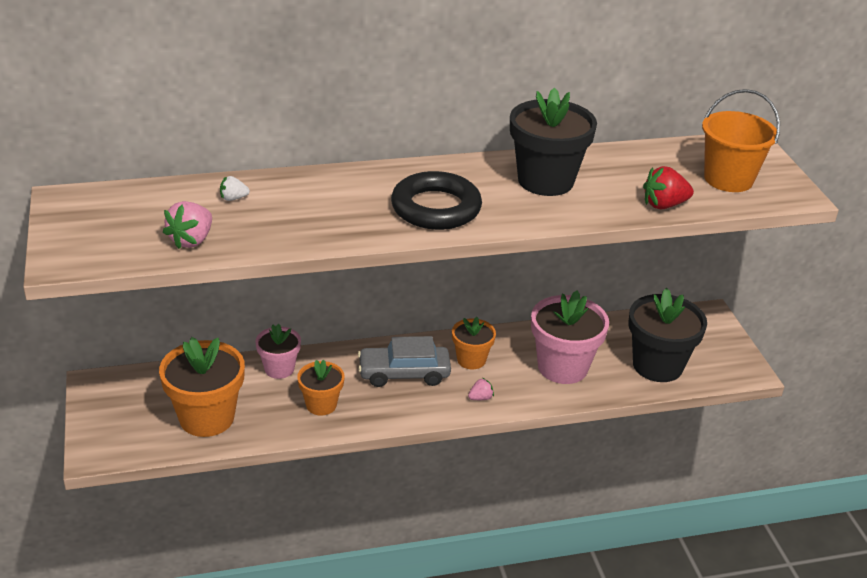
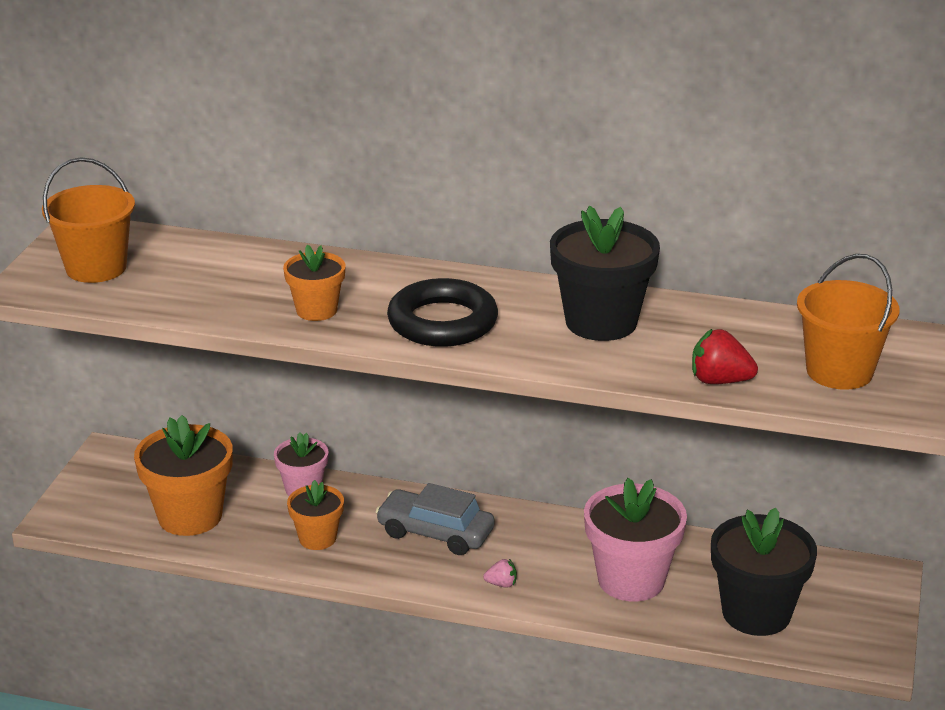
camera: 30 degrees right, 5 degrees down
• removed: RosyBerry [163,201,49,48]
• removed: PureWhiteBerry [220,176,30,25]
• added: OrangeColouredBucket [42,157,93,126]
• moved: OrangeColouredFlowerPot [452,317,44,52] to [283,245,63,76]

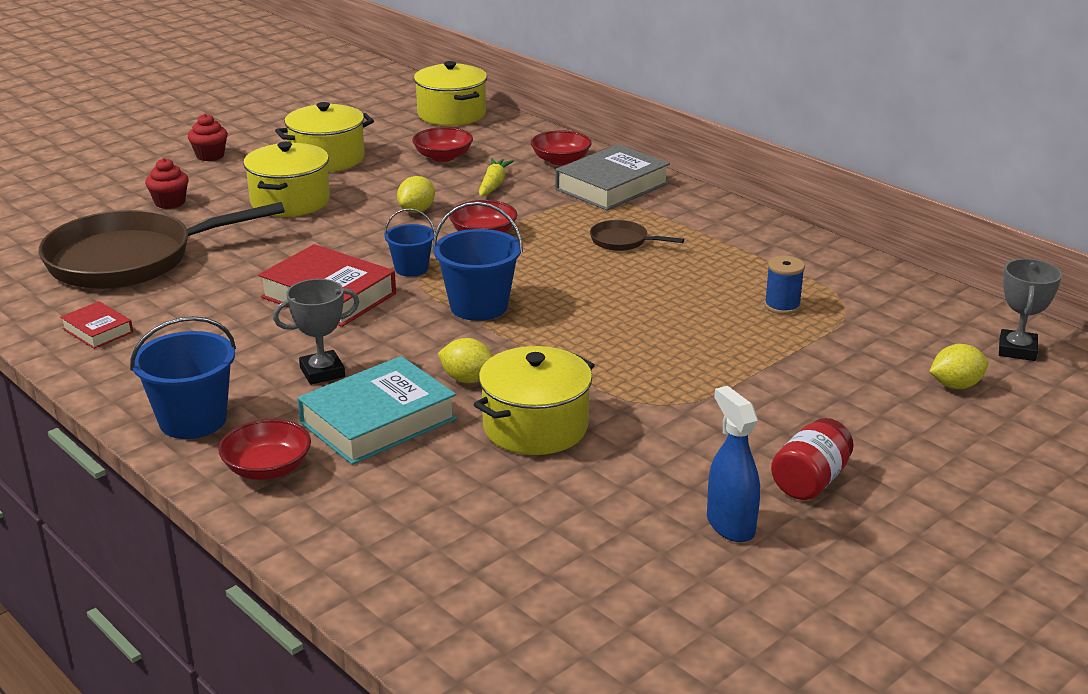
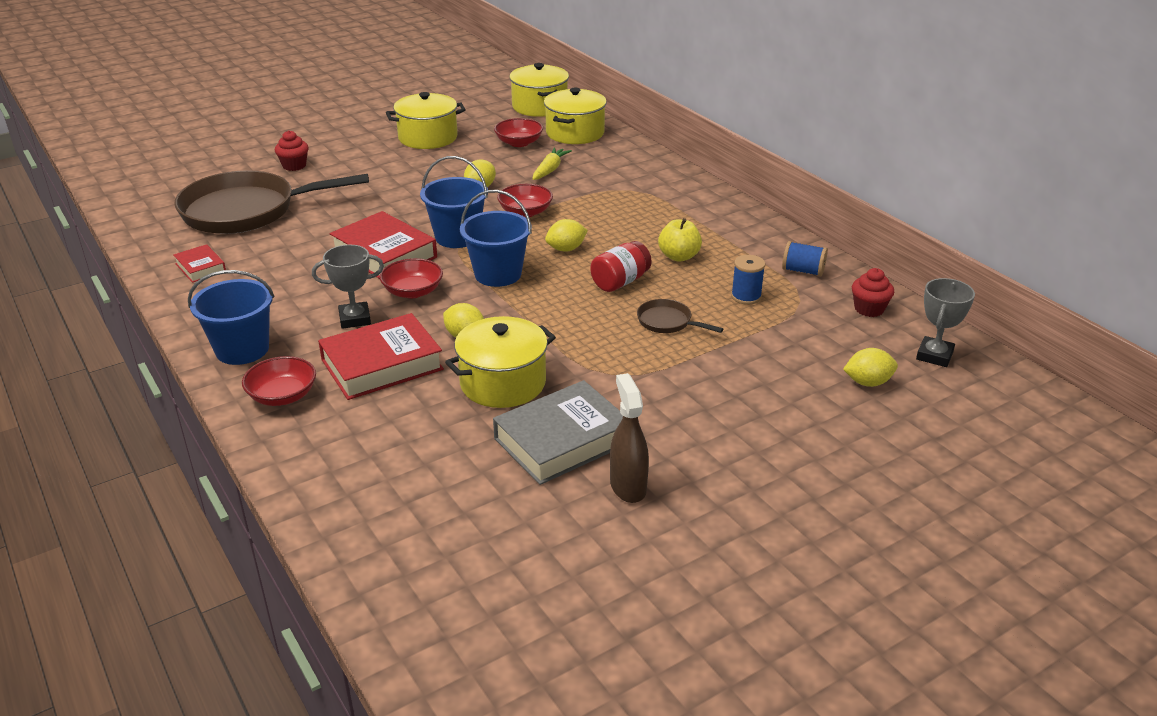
camera: 10 degrees right, 5 degrees up
• added: GoldenToyLemon [545,219,43,32]
• added: GoldenToyApple [658,218,44,44]
• added: BlueBobbin [782,241,46,35]
• moved: CrimsonCupcake [188,114,40,47] to [852,268,42,49]
• moved: GoldenStockpot [243,142,87,75] to [544,88,63,56]
• moved: CrimsonServingBowl [531,131,61,34] to [380,258,63,40]
• moved: GreyBook [555,144,115,66] to [493,380,130,105]
• moved: RussetSkillet [590,220,94,31] to [637,299,86,34]
• moved: CrimsonJar [771,418,83,82] to [590,241,62,51]
• recoloured: AquaBook [297,356,160,109] to CrimsonBook [318,313,126,87]
• recoloured: BlueSprayBottle [707,386,53,156] to RussetSprayBottle [610,373,39,130]
• resized: BlueBucket [384,208,51,69] = [420,156,68,92] x1.65

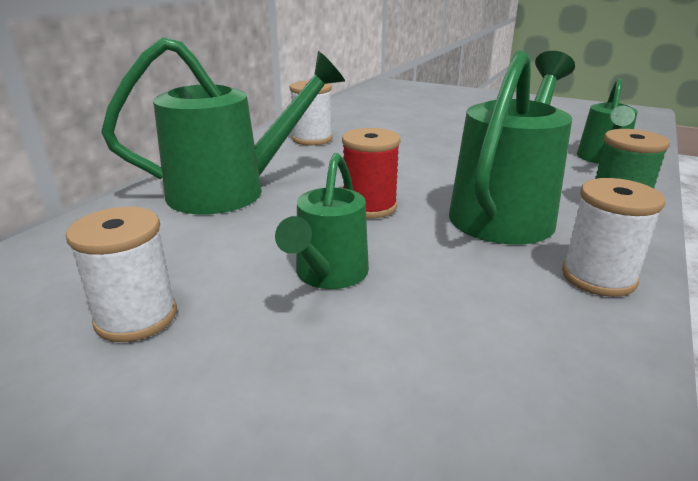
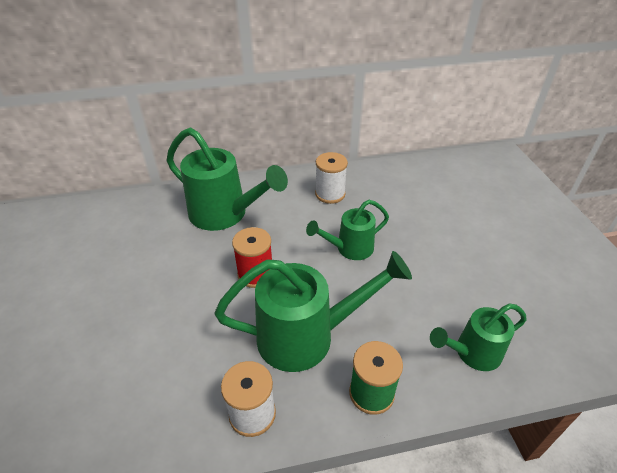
camera: 50 degrees right, 15 degrees up
• removed: PureWhiteBobbin [66,207,111,135]
• moved: LeafGreenWateringPot [275,153,94,136] to [306,200,83,60]

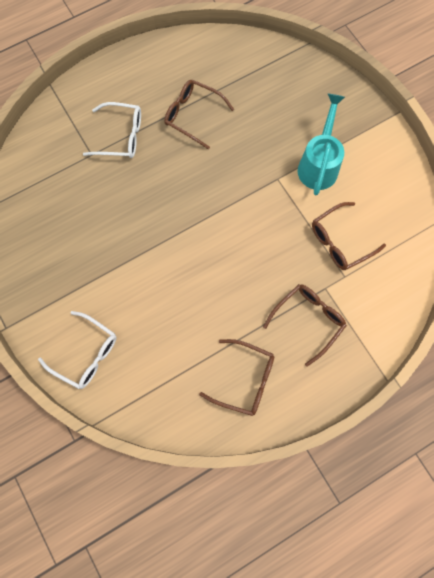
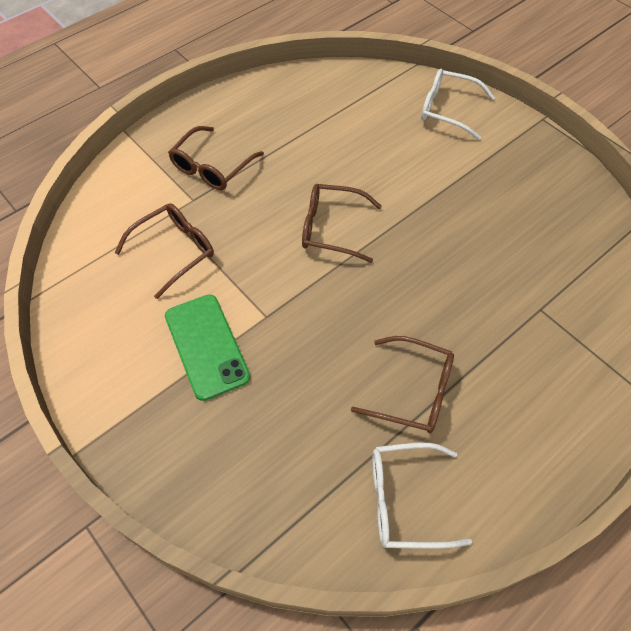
camera: 170 degrees right, 15 degrees down
• moved: PureWhiteGlasses [83,102,58,56] to [372,442,100,107]
• moved: RussetGlasses [199,339,75,77] to [302,184,80,79]
• replaced: AquaWateringPot [298,94,47,101] to LeafGreenMobilePhone [165,295,85,106]

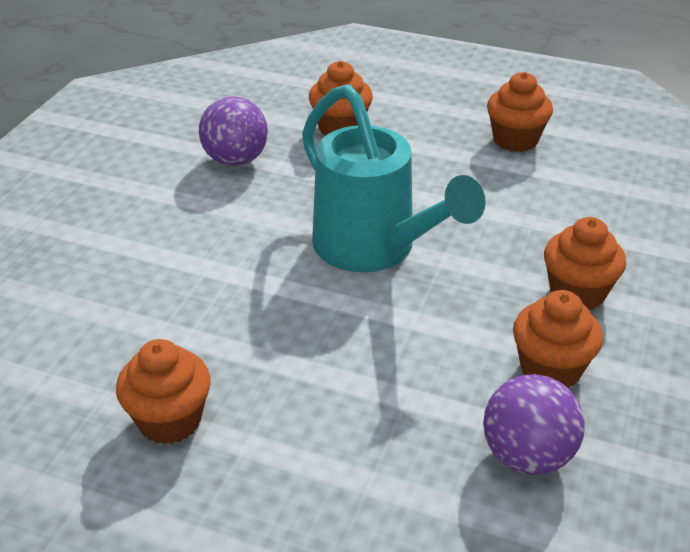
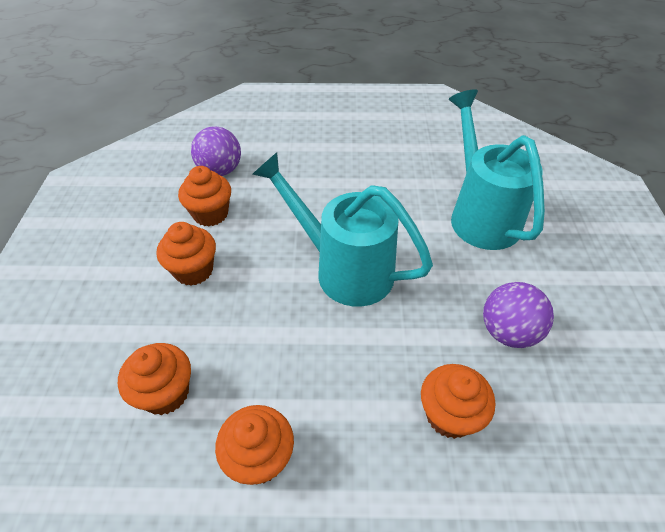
camera: 160 degrees right, 10 degrees up
• added: AquaWateringPot [449,89,96,161]
• moved: OrangeColouredCupcake [116,339,95,105] to [118,343,73,72]

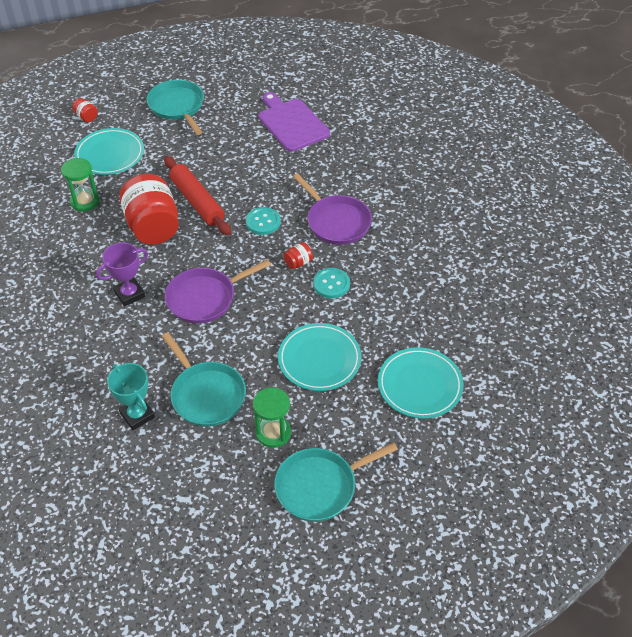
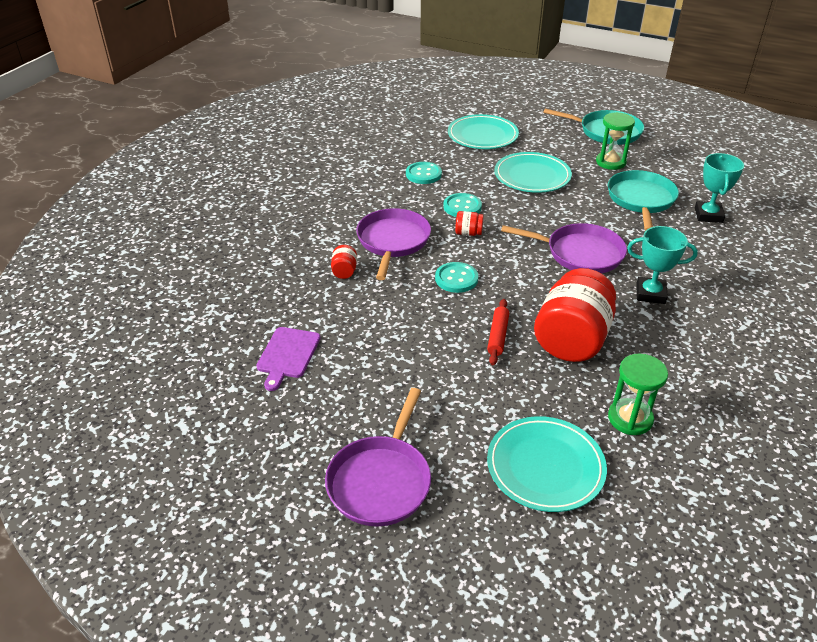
camera: 135 degrees left, 10 degrees down
• added: AquaShirtButton [406,162,36,22]
• moved: CrimsonJar [72,98,26,24] to [331,245,26,34]
• recoloured: VioletTrophy [96,243,52,63] to AquaTrophy [627,226,71,78]
• recoloured: AquaSkillet [147,80,57,55] to VioletSkillet [325,388,106,138]
• resized: CrimsonPastryRoller [164,156,67,80] = [487,299,22,66] x0.55
• resized: VioletCuttingBoard [258,92,72,60] = [256,327,64,64] x0.63

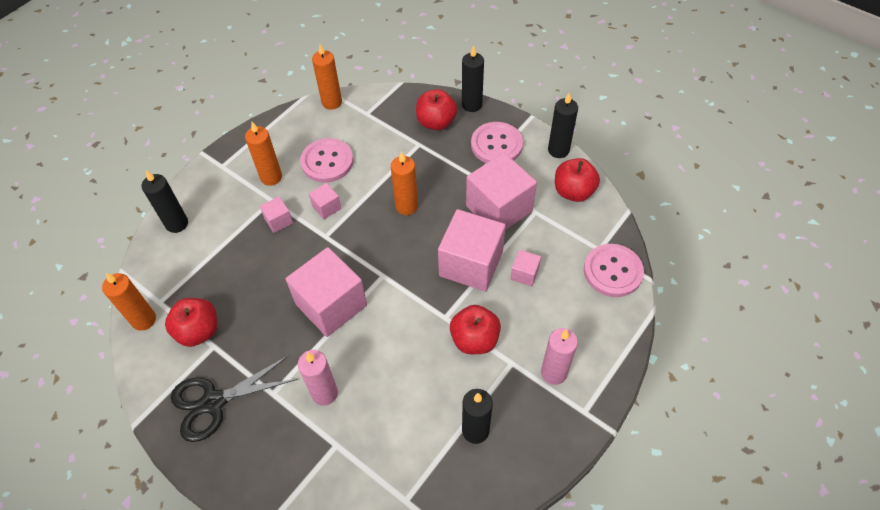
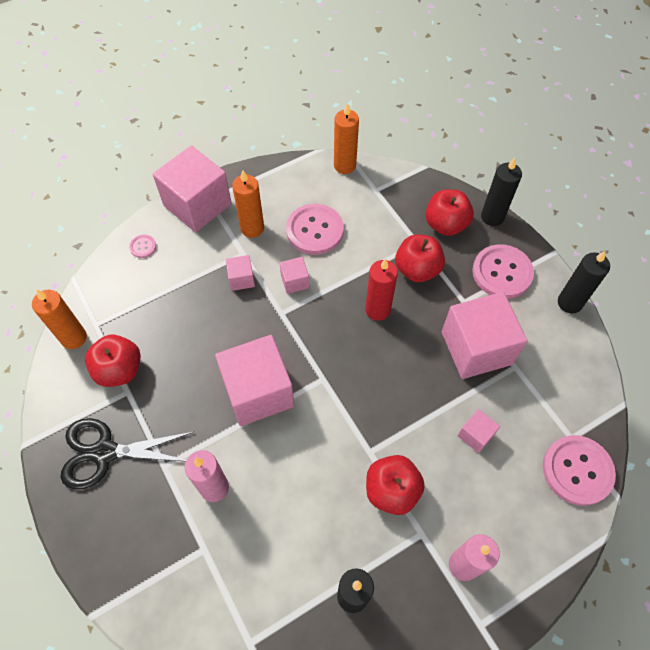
camera: 20 degrees right, 5 degrees up
• moved: RosyCube [438,209,68,82] to [153,146,79,86]
• moved: CrimsonToyApple [555,158,45,44] to [395,234,50,48]
• replaced: EbonyPillarCandle [142,171,46,62] to RosyShirtButton [129,235,27,23]
• recoloured: OrangeColouredPillarCandle [391,151,27,64] to CrimsonPillarCandle [365,258,33,63]

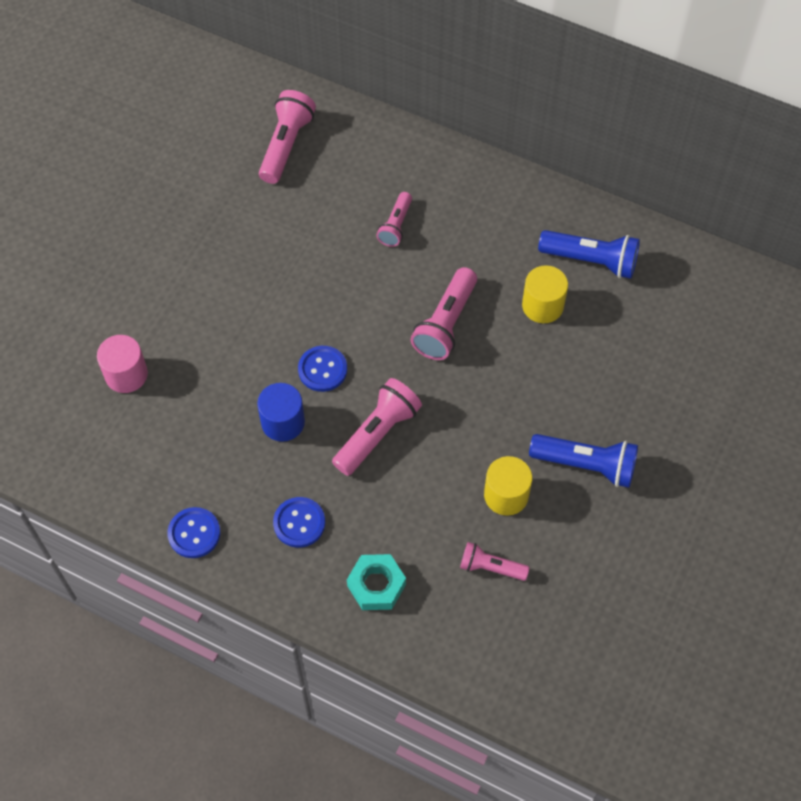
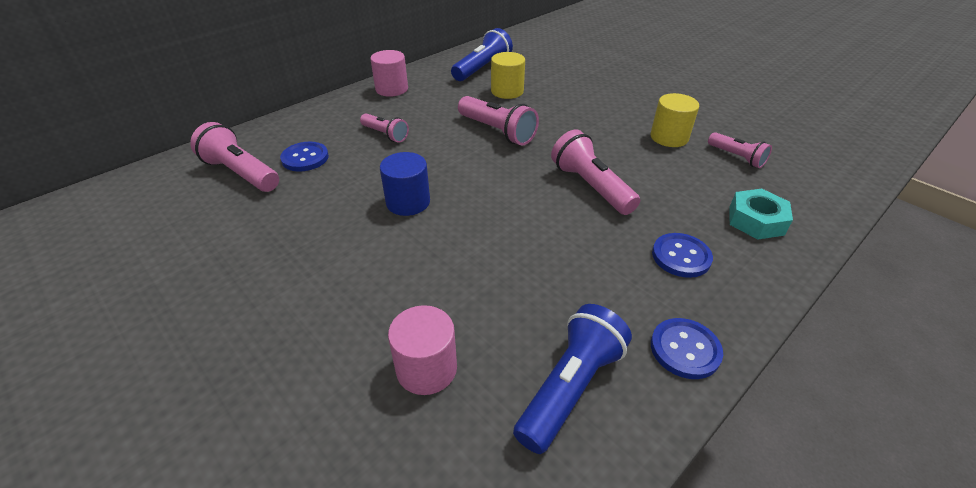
camera: 70 degrees left, 20 degrees down
• added: RosyCylinderShape [370,50,38,47]
• moved: BlueCylinderShape [257,383,48,59] to [380,152,50,64]
• moved: BlueShirtButton [298,346,49,46] to [280,142,49,30]
• moved: BlueFlashlight [529,434,109,54] to [513,304,119,150]
• turned: RosyFlashlight [460,542,69,39] = [708,132,64,36] 75 degrees counterclockwise

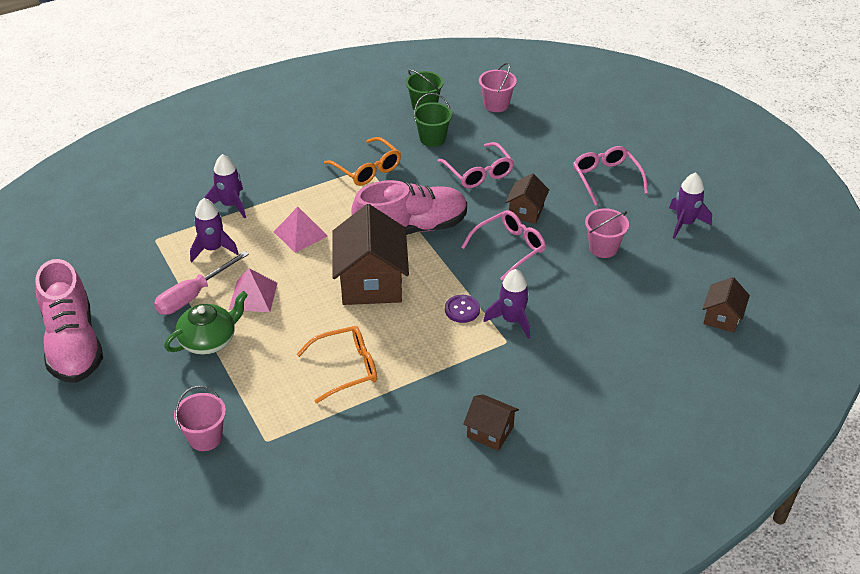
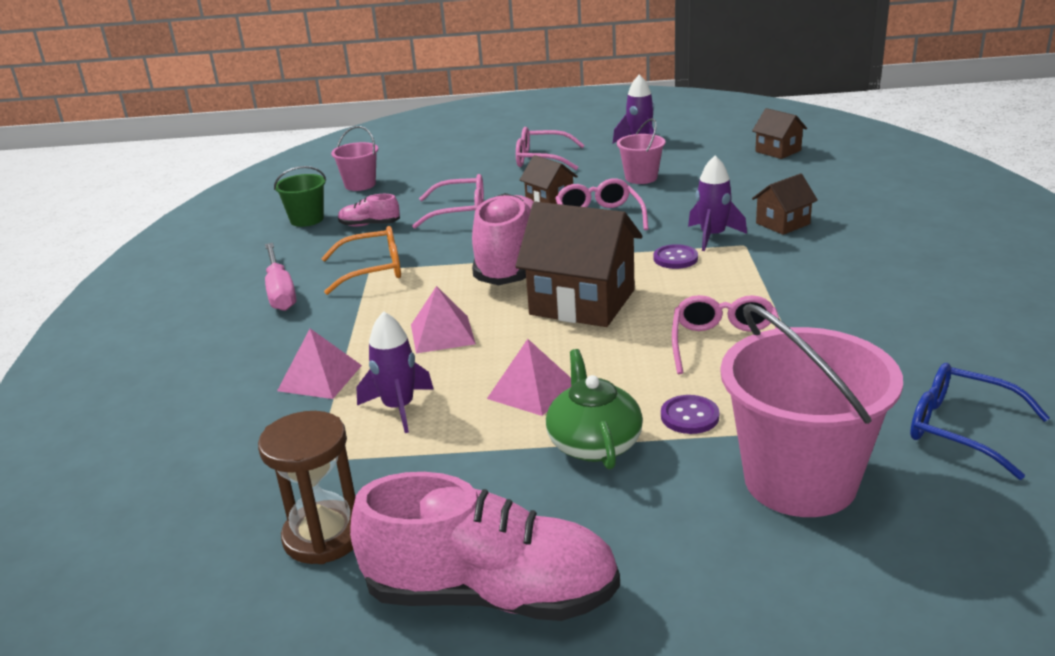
camera: 60 degrees left, 15 degrees down
• added: RussetSandTimer [258,411,97,153]
• added: VioletShirtButton [661,395,58,39]
• added: BlueGlasses [910,363,140,117]
• moved: RosyHandScrewdriver [154,251,95,64] to [265,243,31,68]
• moved: RussetCottage [463,394,56,57] to [752,173,66,62]
• replaced: VioletSpaceship [205,154,41,65] to RosyPyramidShape [277,329,85,70]
• replaced: LeafGreenBucket [413,93,39,54] to RosyShoe [338,194,62,32]
• recoloured: OrangeColouredGlasses [297,326,80,77] to RosyGlasses [672,295,108,79]
• resized: RosyBucket [174,386,52,65] = [720,304,183,213] x2.00

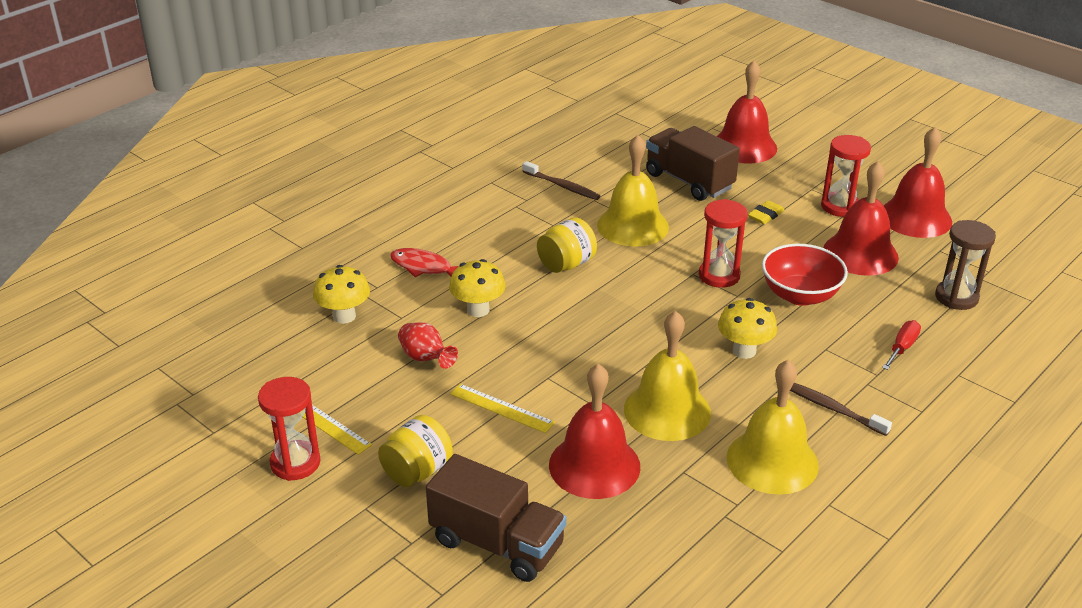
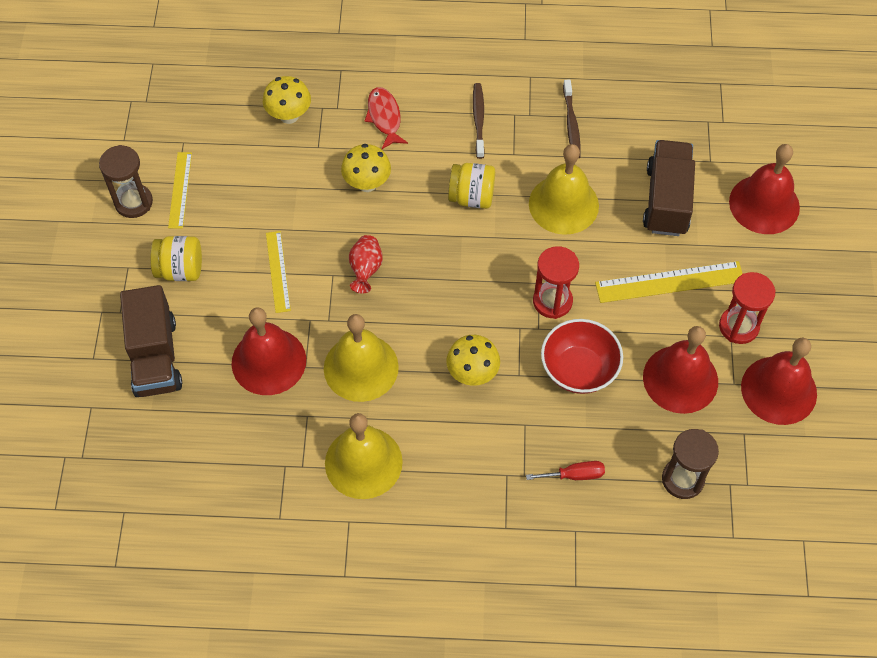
camera: 50 degrees right, 25 degrees up
• moved: CrimsonTallVase [398,322,60,47] to [349,235,34,59]
• moved: RussetDentalBrush [790,383,102,53] to [473,83,12,76]
• replaced: GoldenPencilEraser [748,200,36,24] to GoldenMeasuringStick [595,261,148,42]
• recoloured: CrimsonSandTimer [258,377,63,104] to RussetSandTimer [99,145,54,73]

